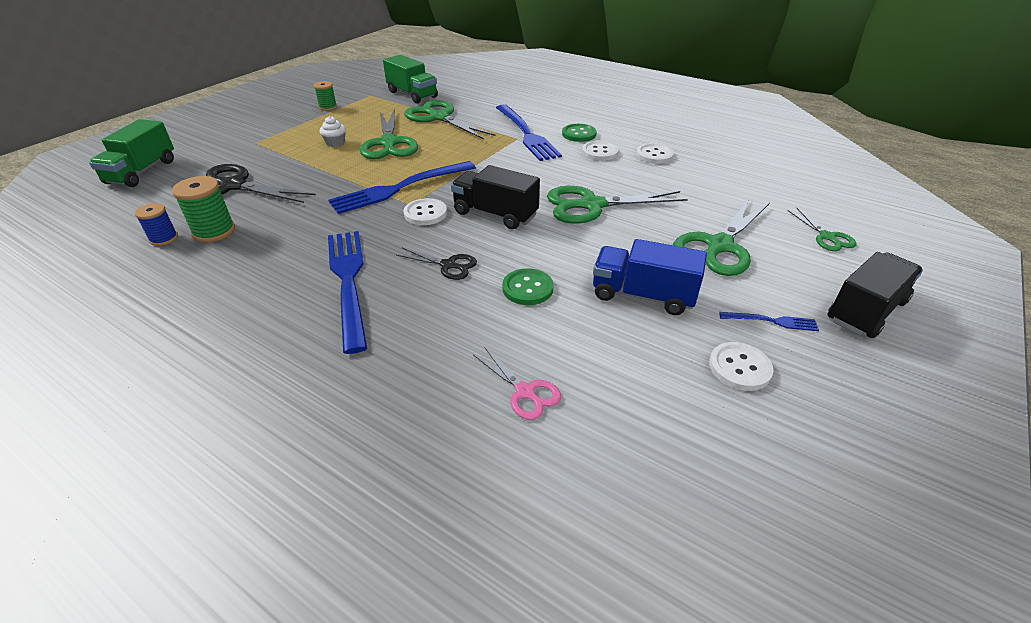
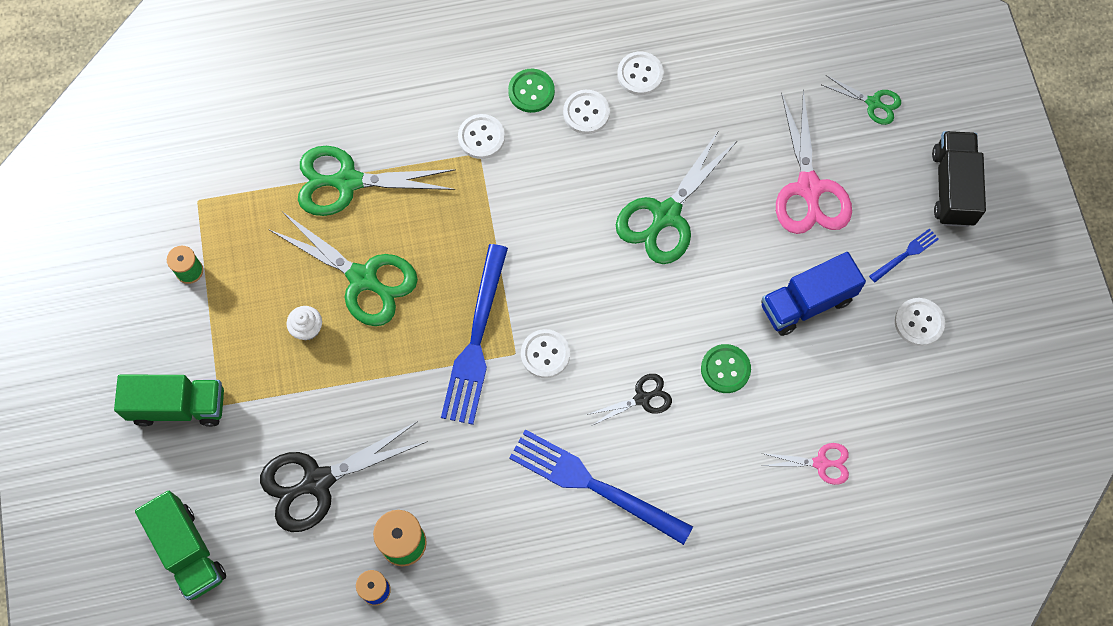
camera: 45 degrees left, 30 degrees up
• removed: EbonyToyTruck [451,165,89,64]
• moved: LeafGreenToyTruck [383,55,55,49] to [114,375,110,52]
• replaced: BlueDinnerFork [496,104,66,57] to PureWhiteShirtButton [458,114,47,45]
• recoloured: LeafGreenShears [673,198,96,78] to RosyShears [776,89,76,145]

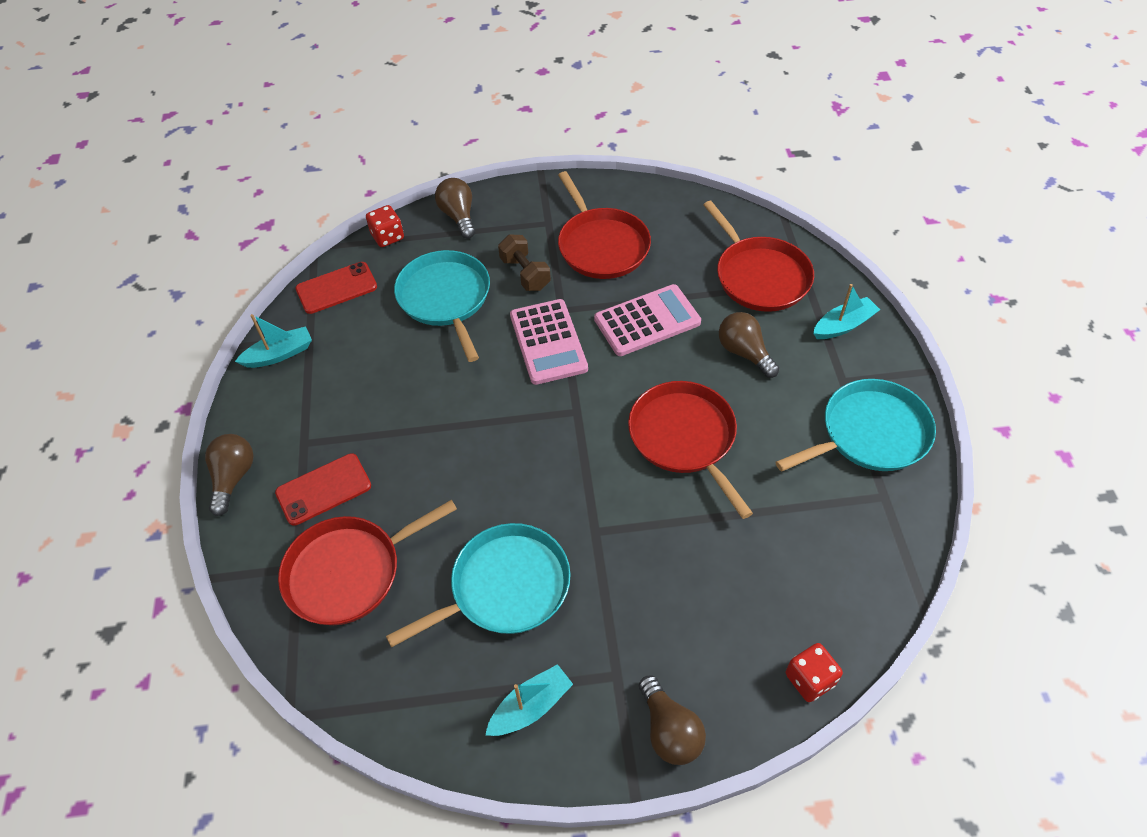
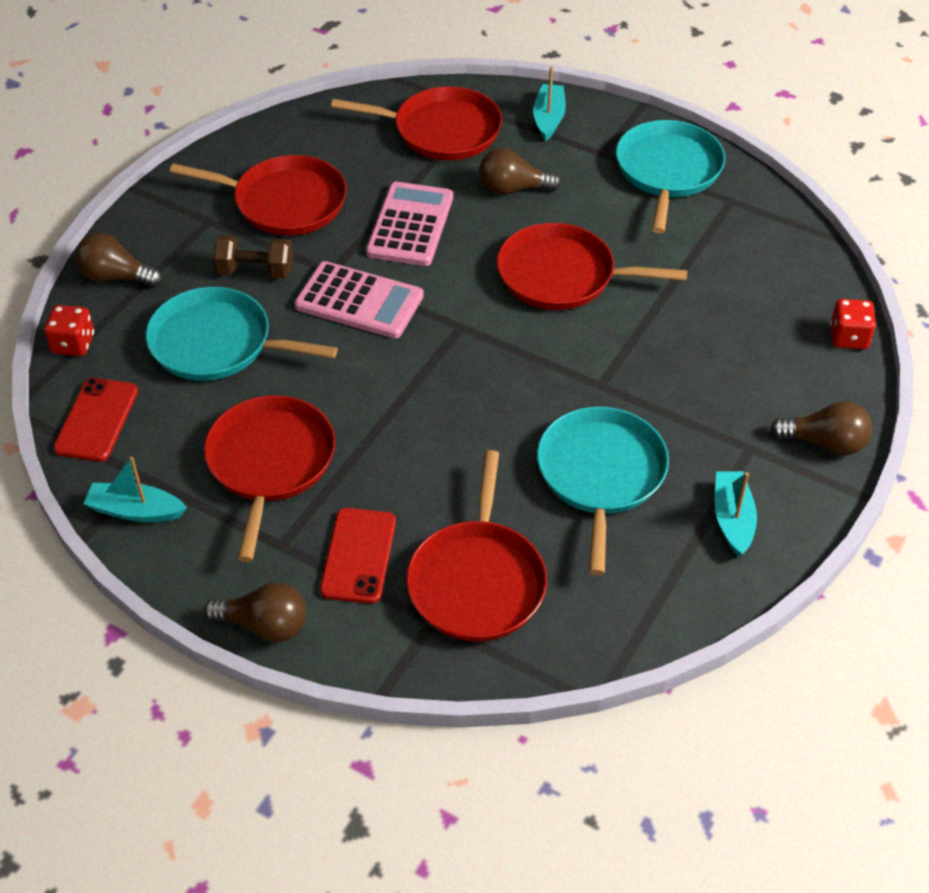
camera: 55 degrees left, 5 degrees down
• added: CrimsonSkillet [204,395,131,167]
• turned: RussetLightbulb [205,434,49,82] = [204,582,102,60] 150 degrees clockwise
• turned: AquaSailboat [235,314,77,54] = [84,456,103,66] 90 degrees counterclockwise

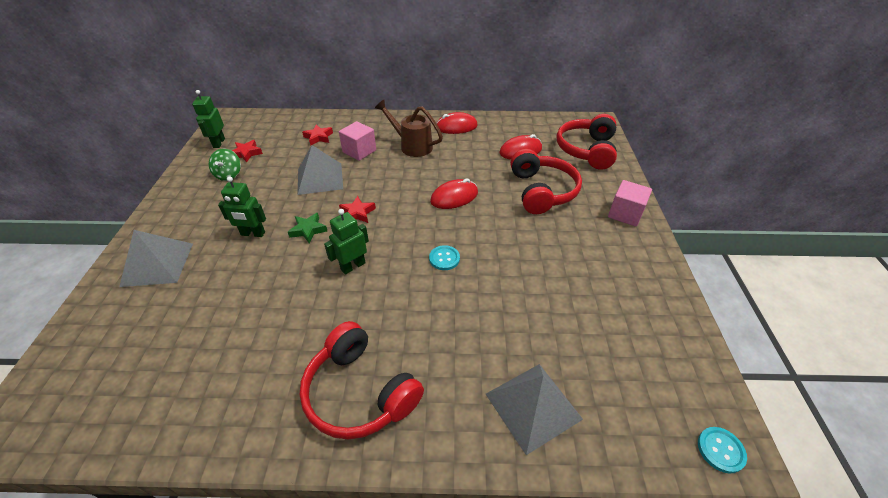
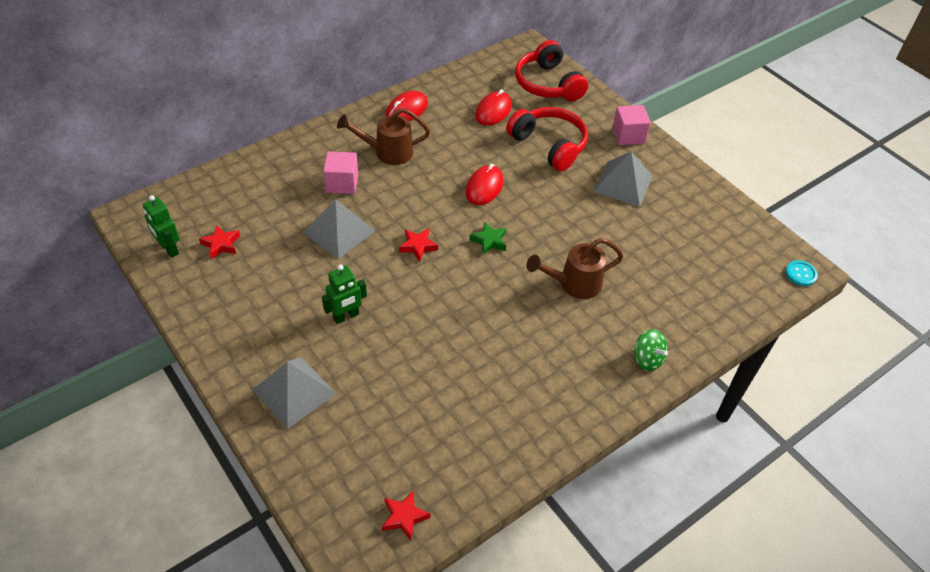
camera: 40 degrees left, 5 degrees up
• removed: CrimsonOverEarHeadphones [299,321,125,119]
• removed: LeafGreenRobotFigure [324,209,45,66]
• removed: AquaShirtButton [429,245,31,25]
• added: RussetWateringPot [527,238,97,61]
• moved: LeafGreenWhirligig [209,148,32,33] to [634,329,34,42]
• moved: LeafGreenStarShape [288,213,39,30] to [469,221,38,34]
• moved: CrimsonStarShape [302,124,31,22] to [382,490,49,50]
• moved: GreyPyramidShape [486,364,97,91] to [593,152,60,55]

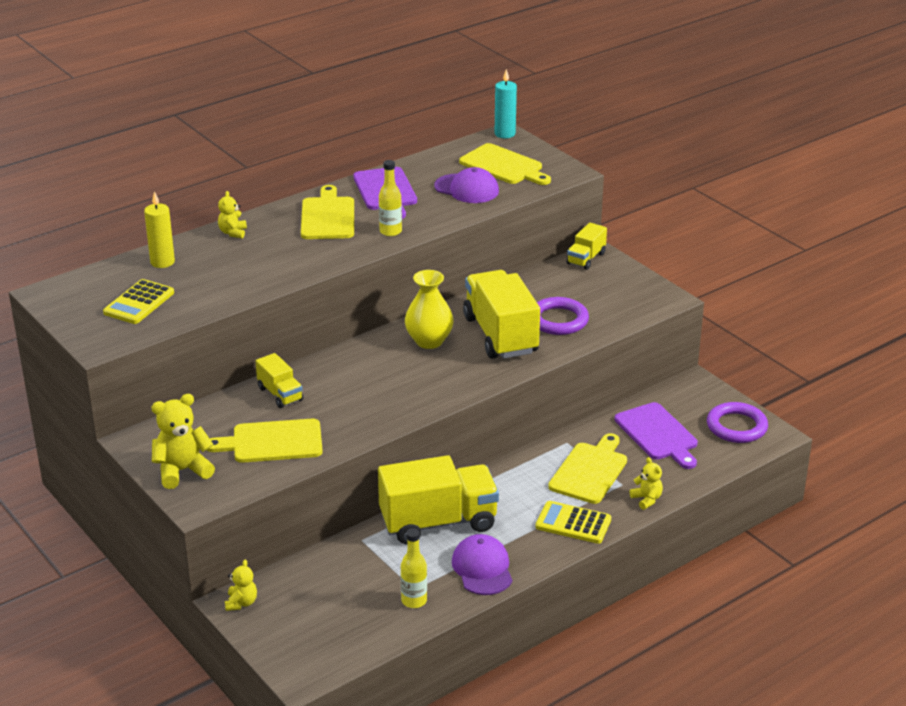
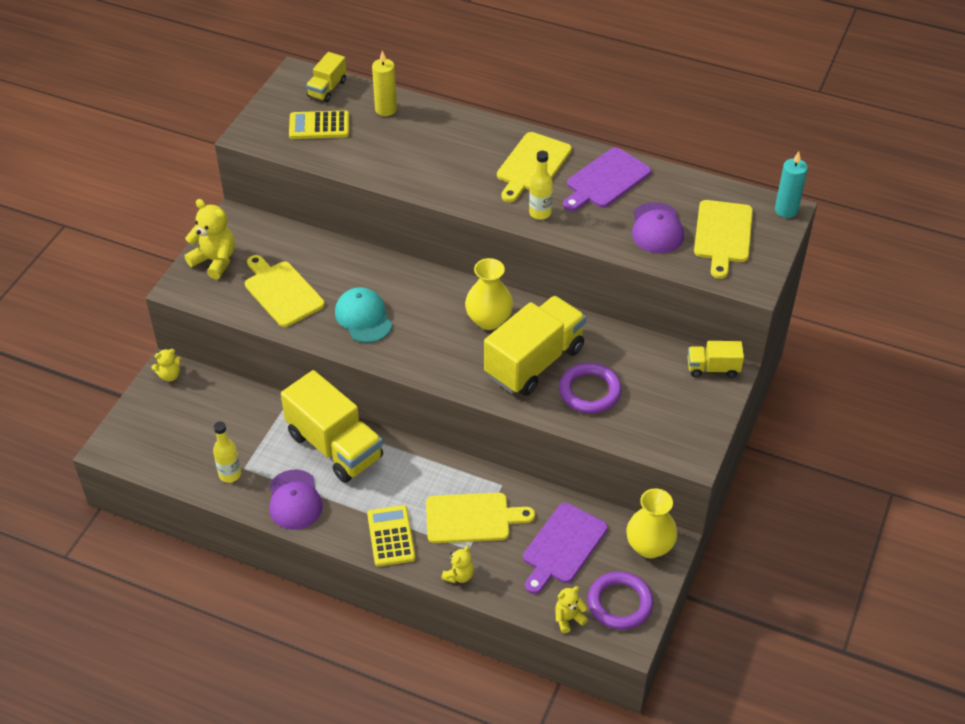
camera: 60 degrees right, 15 degrees up
• added: AquaBaseballCap [335,287,58,56]
• added: GoldenTallVase [626,488,52,70]
• moved: GoldenTeddyBear [218,191,29,47] to [555,586,33,47]
• moved: GoldenToyTruck [256,353,47,55] to [306,52,40,50]
• turned: GoldenCuttingBoard [301,185,53,54] = [497,132,75,70] 150 degrees clockwise
• turned: VioletBaseballCap [452,534,60,61] = [269,469,54,61] 120 degrees clockwise

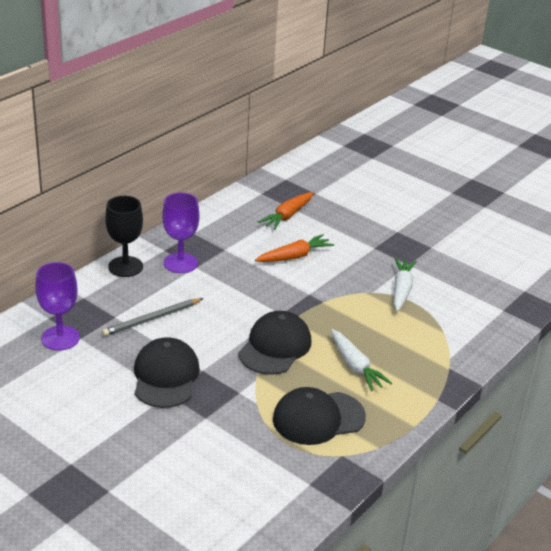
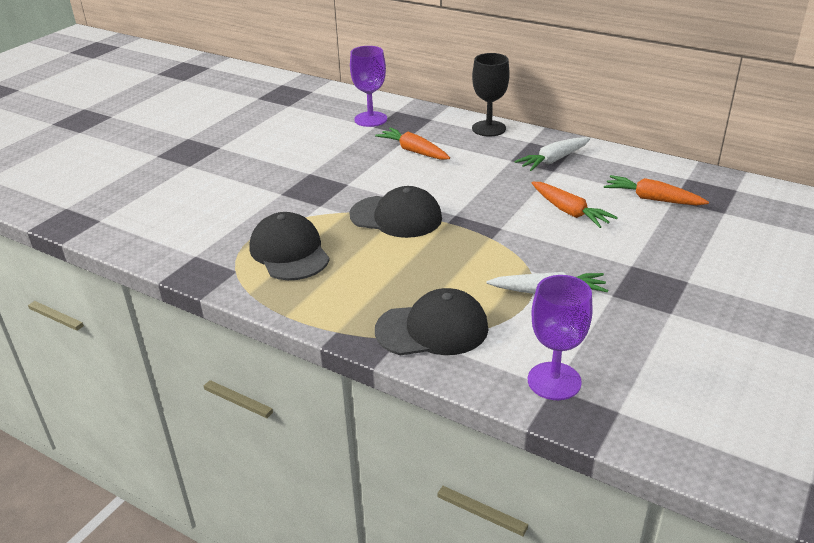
camera: 85 degrees right, 0 degrees up
• moved: EbonyBaseballCap [134,337,66,71] to [375,288,113,67]
• moved: VioletChalice [162,192,38,81] to [528,275,65,125]
• moved: PureWhiteToyCarrot [331,329,61,62] to [514,137,76,34]
• replaced: GreyWoodenPencil [102,298,102,38] to OrangeColouredToyCarrot [375,127,75,33]

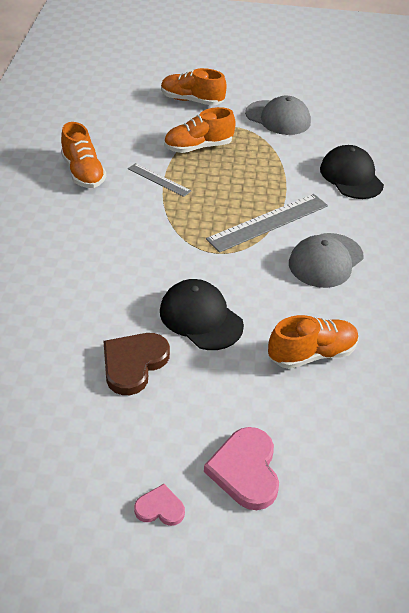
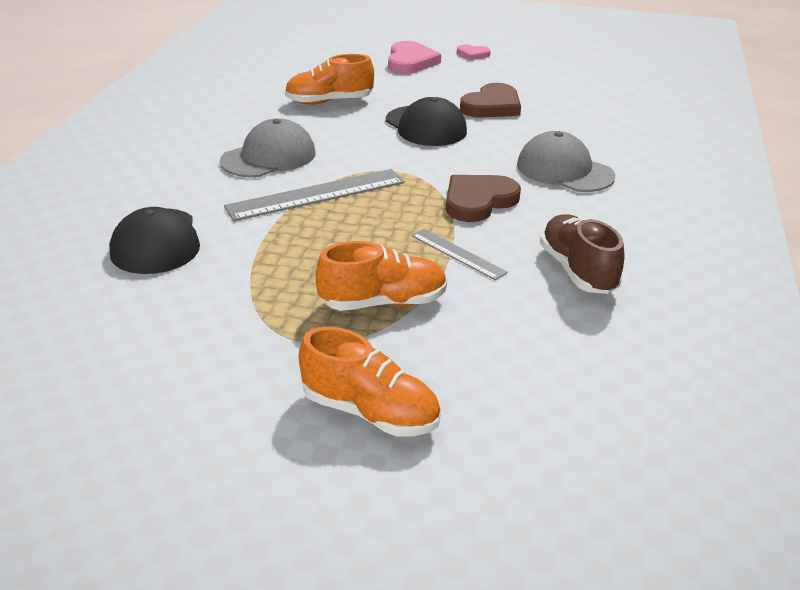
camera: 170 degrees left, 10 degrees down
• added: RussetLoveHeart [446,175,75,47]
• moved: GreyBaseballCap [245,96,66,39] to [517,131,99,61]
• recoloured: OrangeColouredShoe [61,122,45,66] to RussetShoe [540,214,85,80]

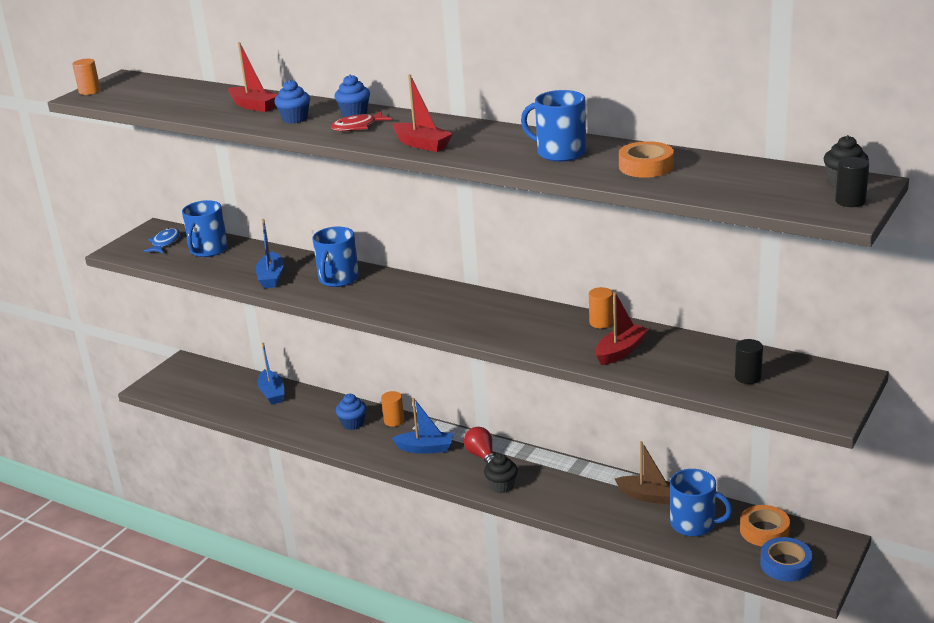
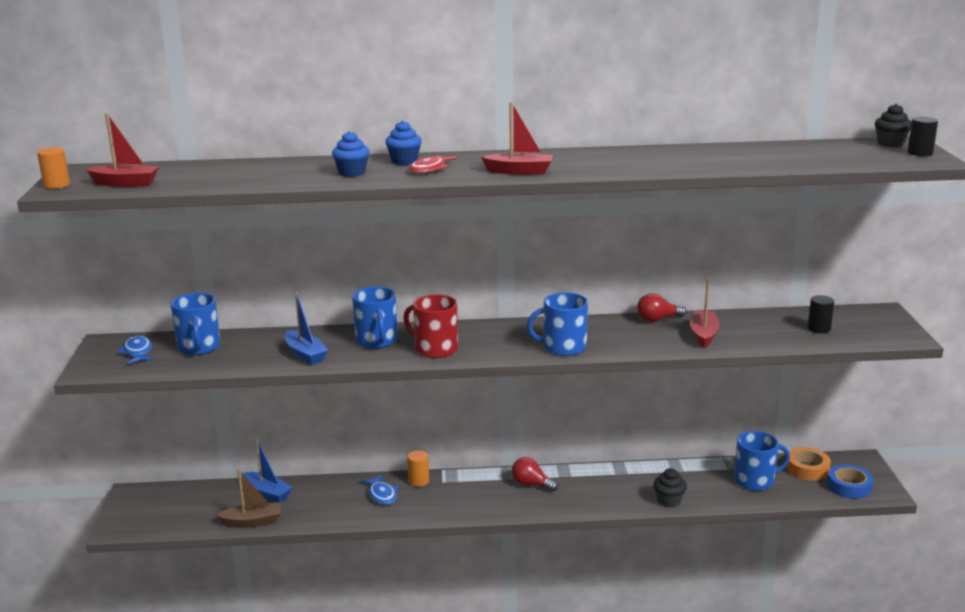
camera: 35 degrees left, 5 degrees down
• removed: BlueSailboat [392,398,61,56]
• removed: OrangeColouredStickyTape [619,141,55,37]
• added: CrimsonMug [403,295,55,63]
• moved: CrimsonSailboat [228,42,50,70] to [86,113,73,74]
• moved: EbonyCupcake [484,454,34,39] to [654,468,33,39]
• moved: BlueMug [521,90,65,72] to [527,292,61,64]
• moved: RussetSailboat [615,441,55,64] to [216,469,65,59]
• replaced: BlueCupcake [336,394,31,36] to BlueFishFigure [361,475,37,30]
• replaced: OrangeColouredCylinderShape [589,287,24,42] to CrimsonLightbulb [637,293,49,29]

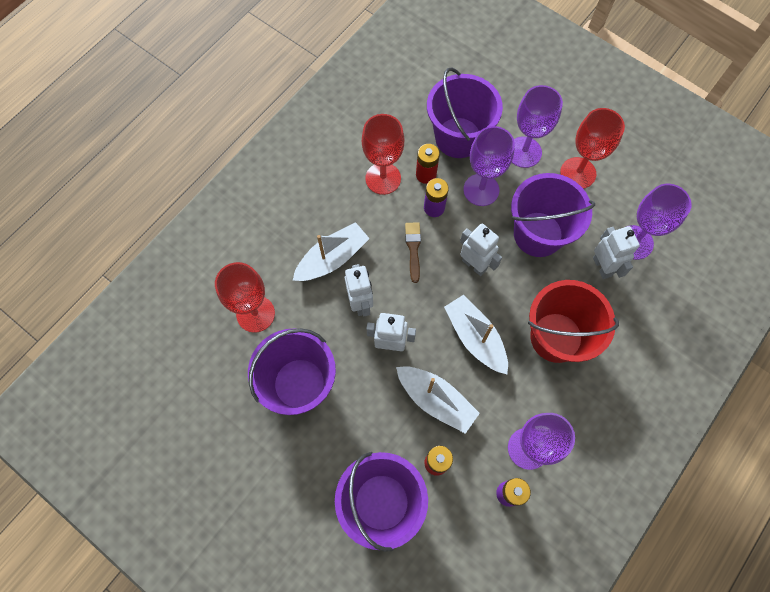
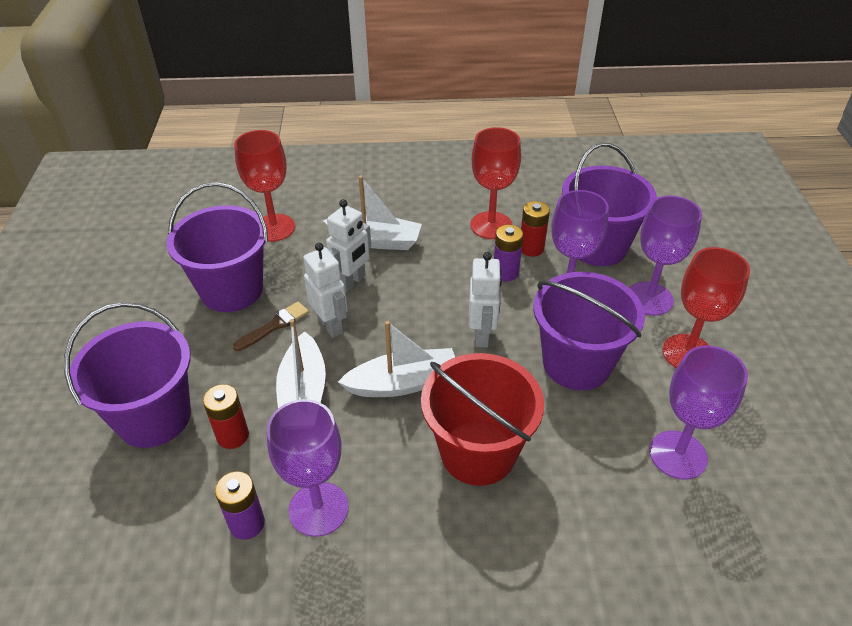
camera: 50 degrees right, 25 degrees down
• removed: PureWhiteRobotFigure [593,226,47,53]
• moved: RussetPaintBrush [405,222,16,61] to [233,302,76,49]
• turned: PureWhiteSailboat [444,295,64,79] = [338,321,117,76] 60 degrees clockwise

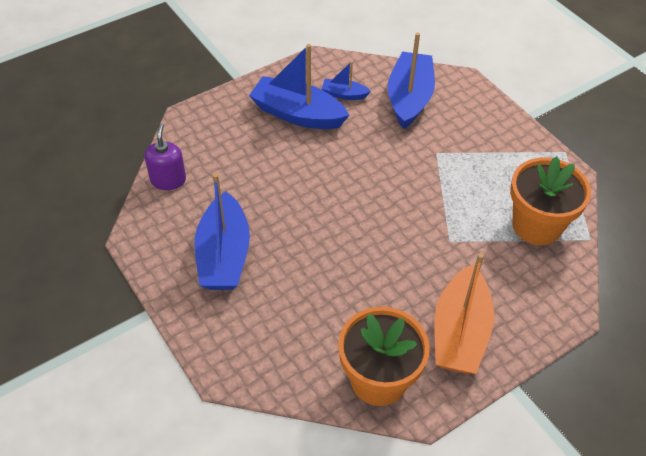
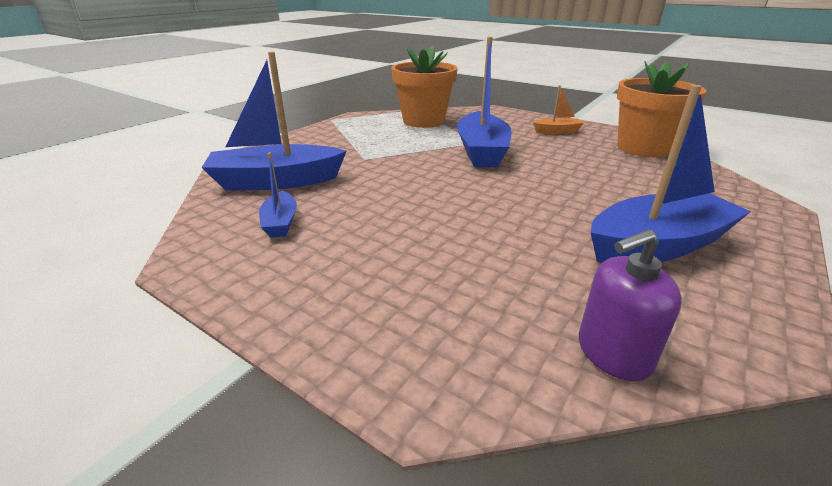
camera: 110 degrees left, 20 degrees down
• moved: BlueSailboat [249,44,100,85] to [457,37,55,131]
• resized: OrangeColouredSailboat [434,253,60,121] = [533,85,51,49] x0.49

